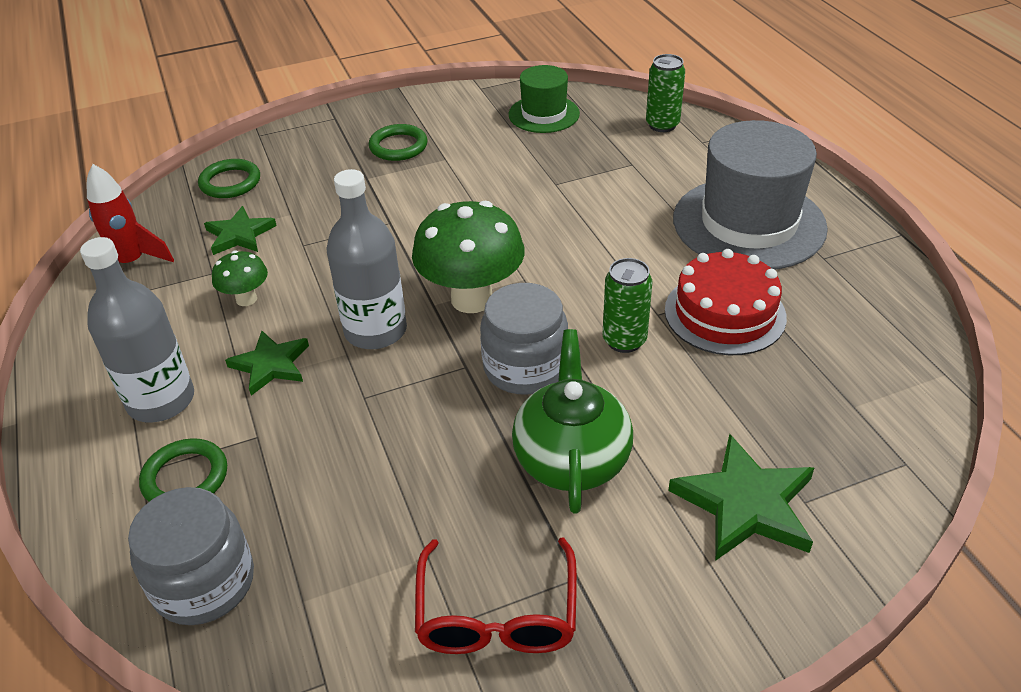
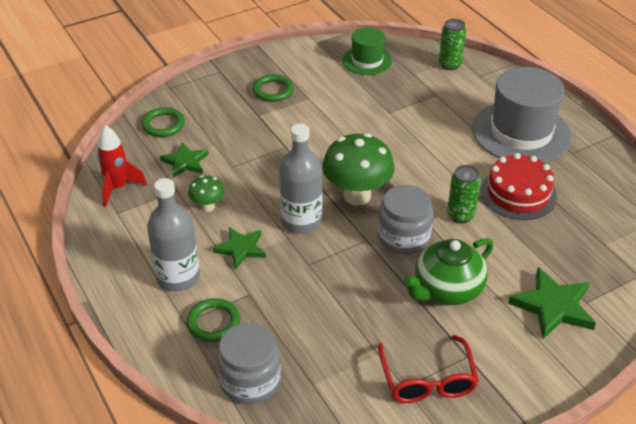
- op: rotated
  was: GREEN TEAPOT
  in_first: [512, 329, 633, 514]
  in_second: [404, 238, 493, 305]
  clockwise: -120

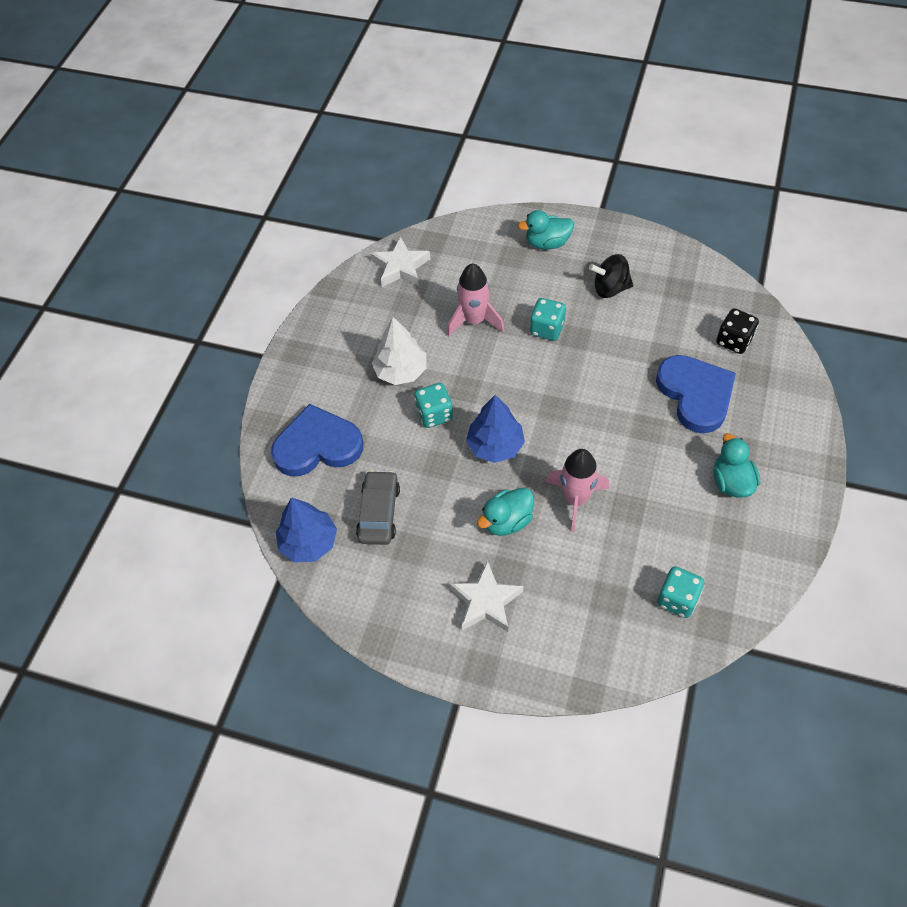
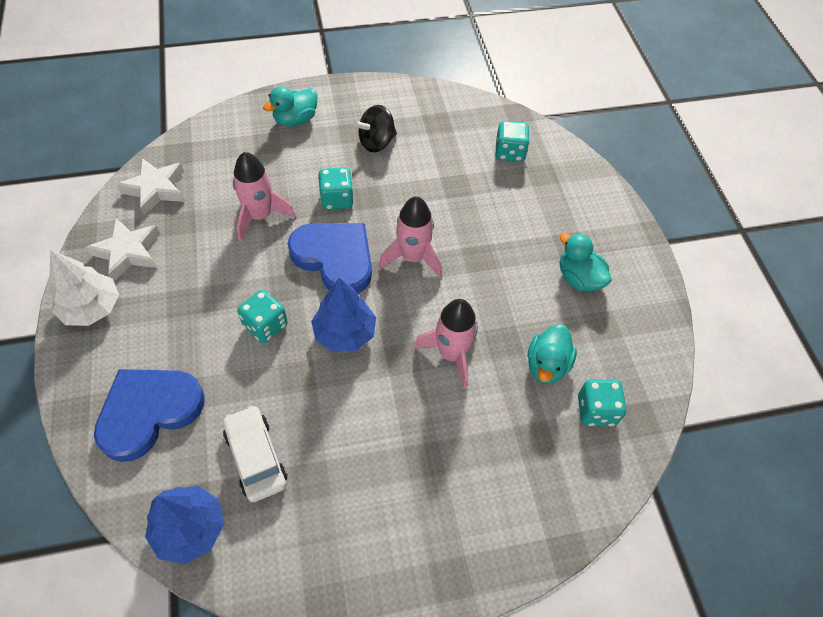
- op: shifted
  was: WHITE TREE
  in_first: [372, 317, 427, 385]
  in_second: [49, 250, 119, 326]
- op: shifted
  was: WHITE STAR
  in_first: [450, 560, 524, 632]
  in_second: [86, 218, 160, 281]
- op: repainted
  was: GREY CAR
  now: WHITE CAR
  in_first: [356, 470, 400, 545]
  in_second: [223, 405, 287, 502]
- op: shifted
  was: BLUE HEART
  in_first: [656, 355, 736, 433]
  in_second: [288, 223, 372, 294]
- op: new
  now: PINK ROCKET
  in_second: [379, 196, 442, 278]
- op: repainted
  was: BLACK DICE
  now: TURQUOISE DICE
  in_first: [716, 308, 759, 354]
  in_second: [496, 121, 530, 162]
- op: shifted
  was: TURQUOISE DUCK
  in_first: [477, 488, 534, 536]
  in_second: [528, 324, 577, 384]

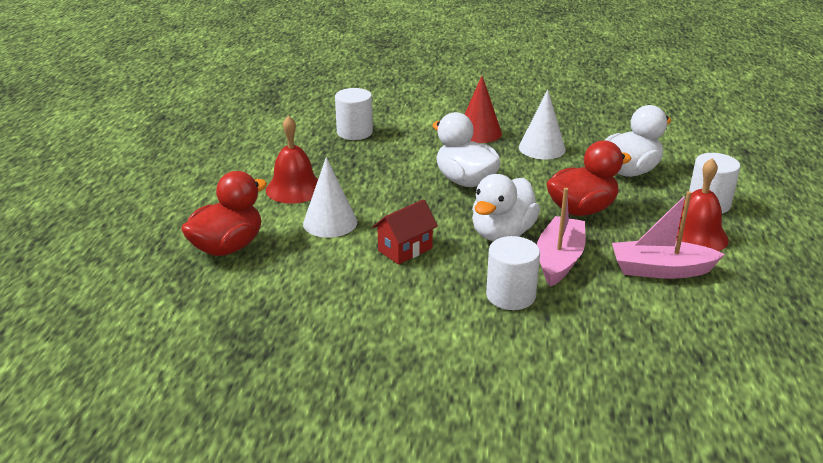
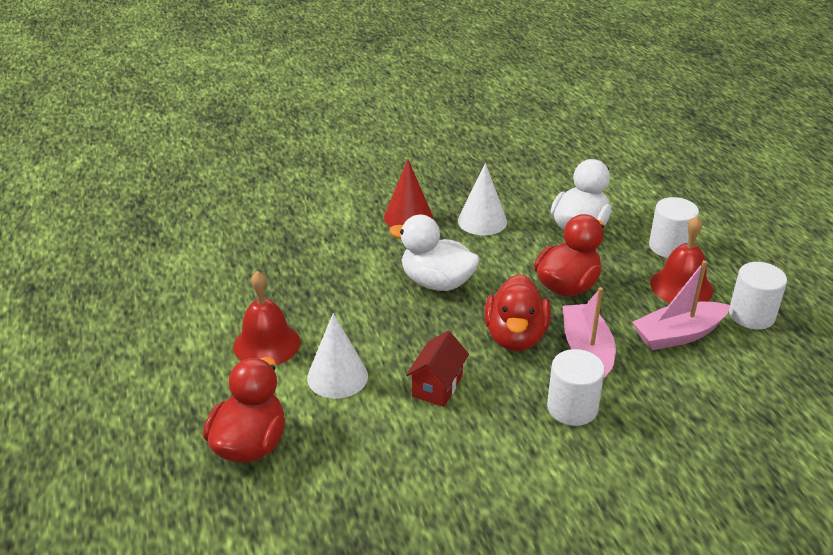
- op: repainted
  was: WHITE DUCK
  now: RED DUCK
  in_first: [472, 174, 540, 241]
  in_second: [485, 274, 551, 351]
- op: shifted
  was: WHITE CYLINDER
  in_first: [335, 88, 373, 140]
  in_second: [729, 262, 787, 330]

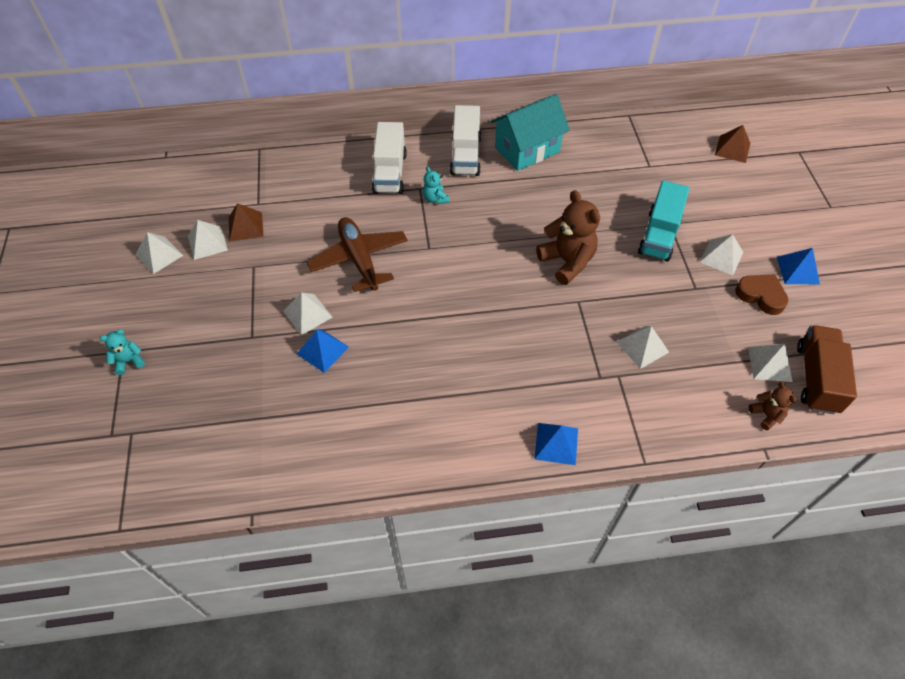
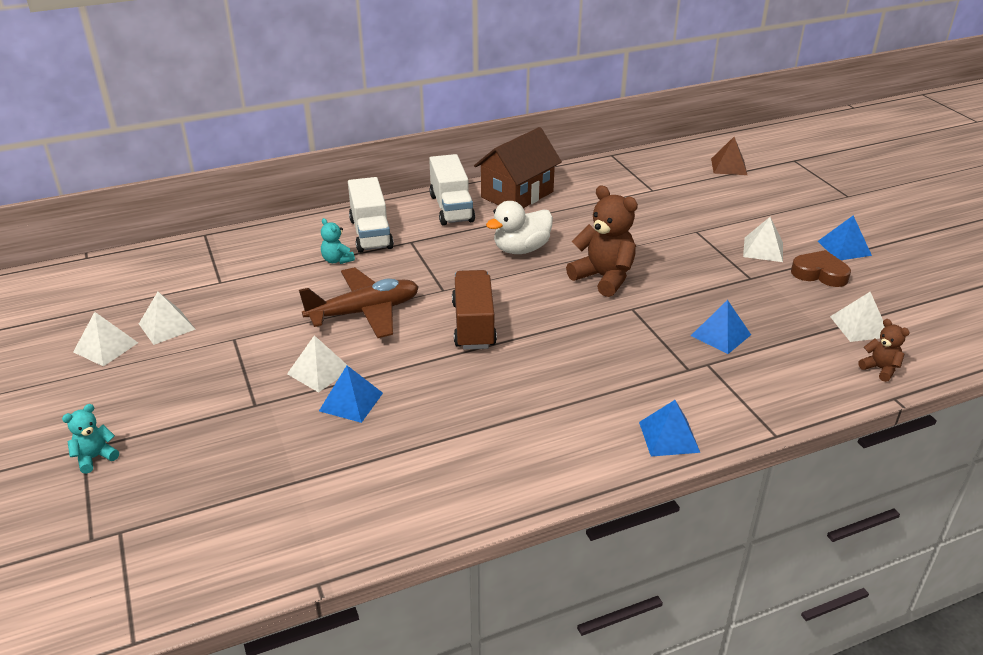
- op: rotated
  was: BROWN PLANE
  in_first: [307, 217, 408, 292]
  in_second: [299, 267, 419, 338]
  clockwise: 105
- op: shifted
  was: TURQUOISE TEDDY BEAR
  in_first: [422, 166, 449, 204]
  in_second: [321, 218, 355, 264]
- op: shifted
  was: BROWN TRUCK
  in_first: [797, 325, 857, 414]
  in_second: [452, 270, 497, 350]
- op: repainted
  was: TURQUOISE HOUSE
  now: BROWN HOUSE
  in_first: [491, 94, 570, 171]
  in_second: [474, 127, 562, 208]
- op: new
  now: WHITE DUCK
  in_second: [486, 201, 553, 254]
- op: repainted
  was: WHITE PYRAMID
  now: BLUE PYRAMID
  in_first: [617, 326, 669, 369]
  in_second: [691, 300, 751, 354]
- op: gone
  was: BROWN PYRAMID
  in_first: [229, 203, 264, 242]
- op: gone
  was: TURQUOISE TRUCK
  in_first: [638, 180, 690, 261]

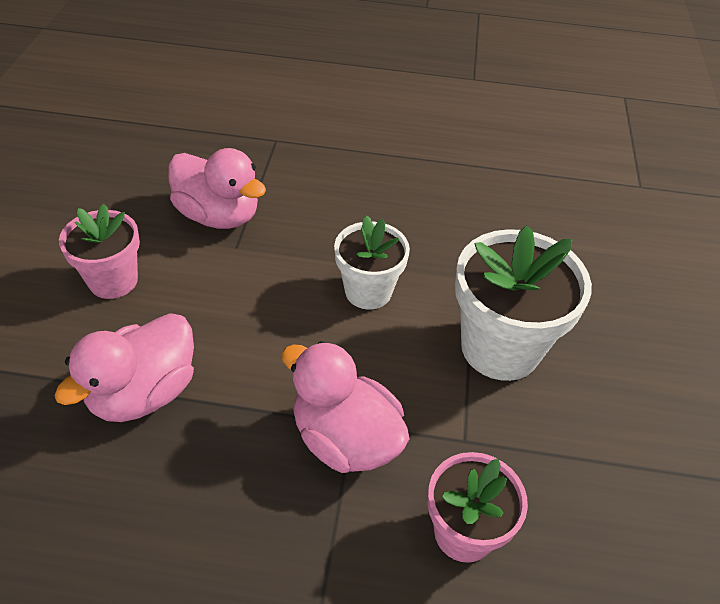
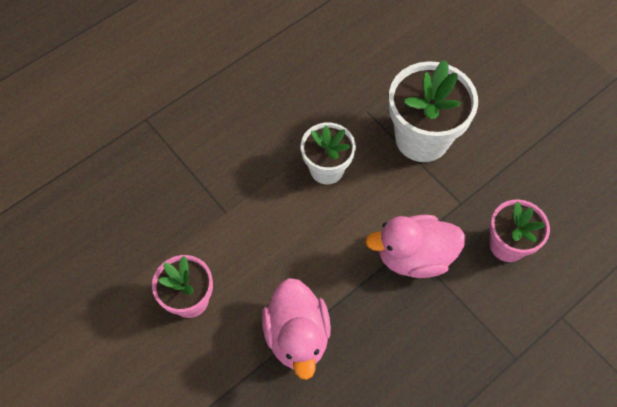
- op: gone
  was: PINK DUCK
  in_first: [168, 148, 266, 229]

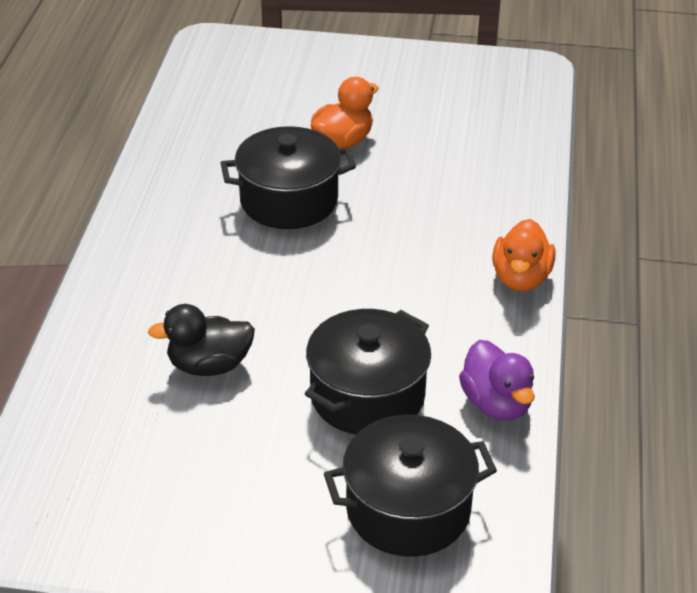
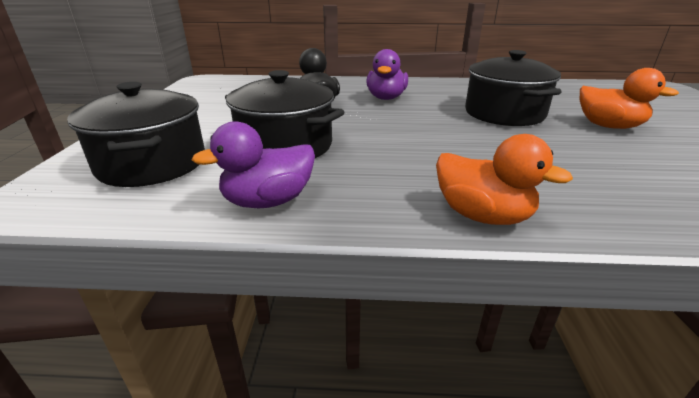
- op: new
  now: PURPLE DUCK
  in_second: [366, 49, 408, 100]
- op: rotated
  was: ORANGE DUCK
  in_first: [492, 219, 556, 291]
  in_second: [436, 134, 573, 225]
  clockwise: -150

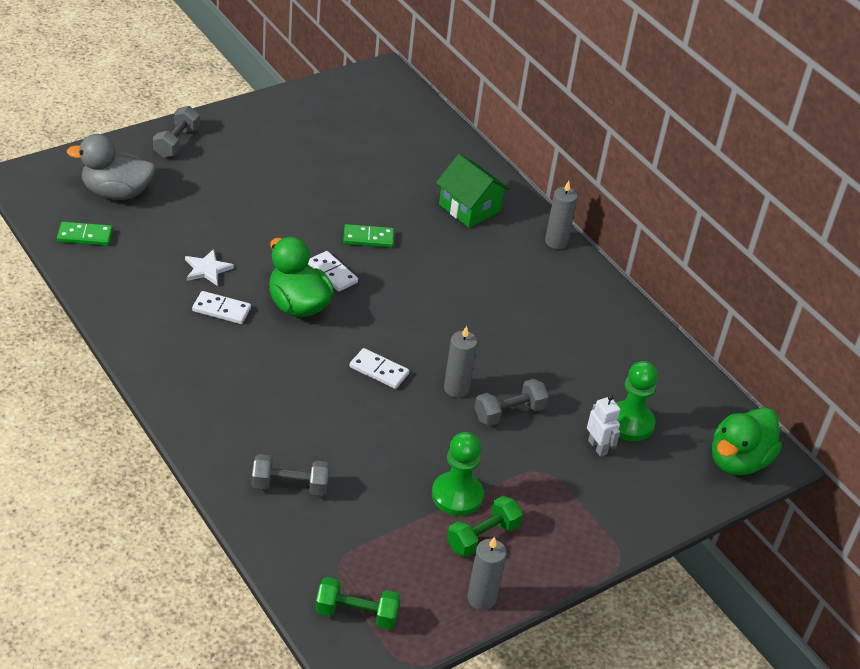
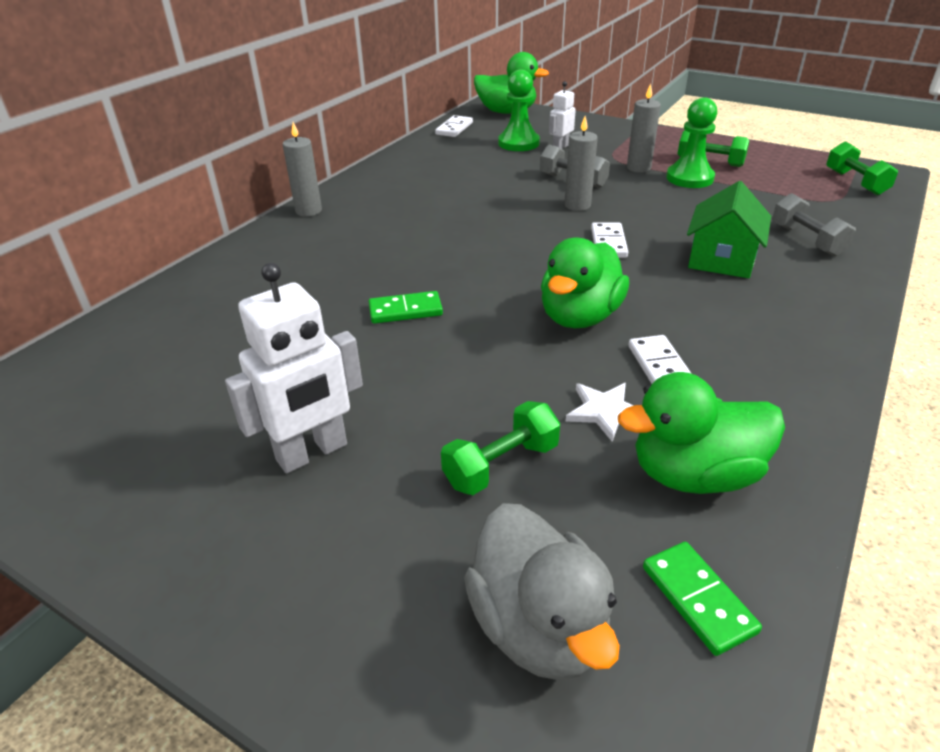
- op: new
  now: WHITE ROBOT
  in_second: [225, 263, 363, 473]
- op: rotated
  was: GREEN DOMINO
  in_first: [343, 224, 394, 248]
  in_second: [369, 291, 443, 324]
  clockwise: -75
- op: shifted
  was: WHITE DOMINO
  in_first: [308, 251, 358, 292]
  in_second: [435, 115, 473, 137]
- op: new
  now: GREEN DUMBBELL
  in_second: [441, 401, 560, 495]
- op: new
  now: GREEN DUCK
  in_second: [618, 372, 785, 494]
- op: shifted
  was: GREY CANDLE
  in_first: [467, 536, 507, 610]
  in_second: [627, 84, 661, 173]
- op: shifted
  was: GREEN HOUSE
  in_first: [436, 154, 510, 228]
  in_second: [687, 181, 771, 278]
- op: gone
  was: GREY DUMBBELL
  in_first: [153, 106, 200, 158]

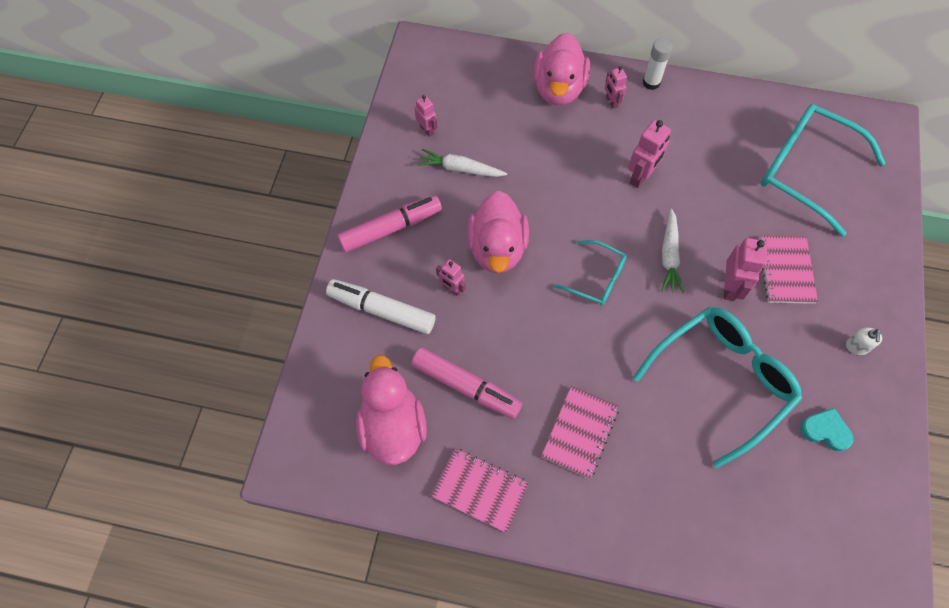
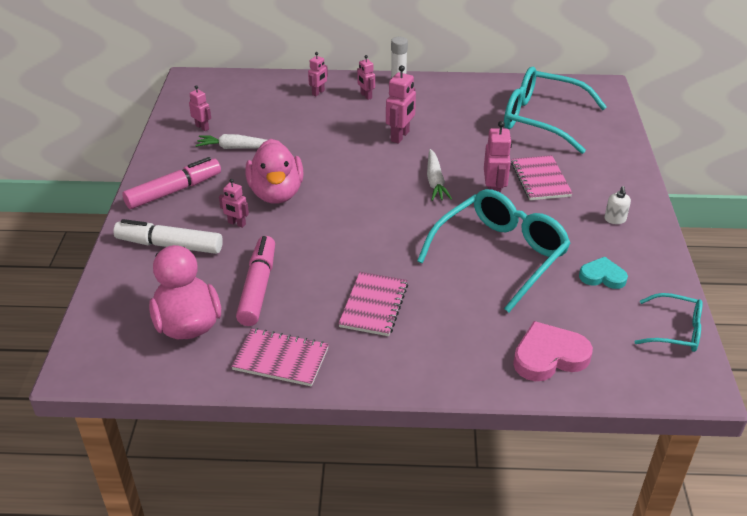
- op: rotated
  was: PINK MARKER
  in_first: [411, 347, 522, 419]
  in_second: [236, 236, 275, 326]
  clockwise: -105
- op: swapped
  was: PINK DUCK
  now: PINK ROBOT
  in_first: [533, 33, 590, 105]
  in_second: [308, 52, 328, 96]
- op: new
  now: PINK HEART
  in_second: [513, 321, 593, 381]
- op: shifted
  was: TURQUOISE GLASSES
  in_first: [554, 240, 627, 305]
  in_second: [634, 293, 702, 352]

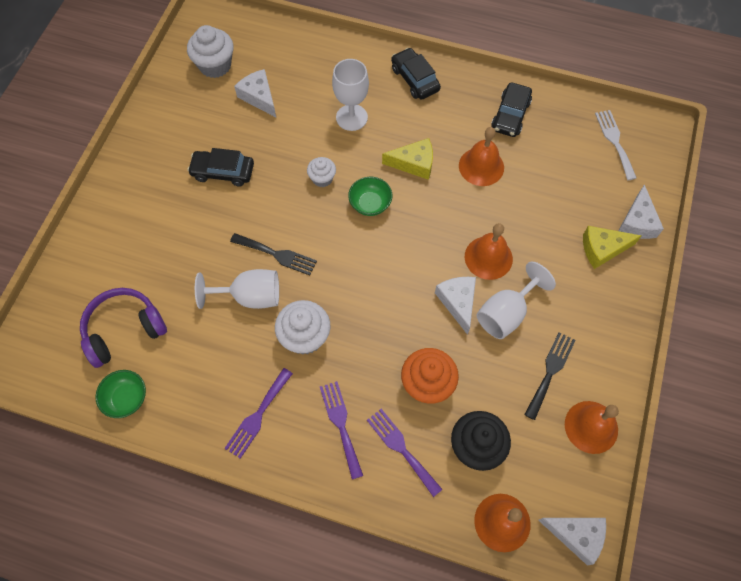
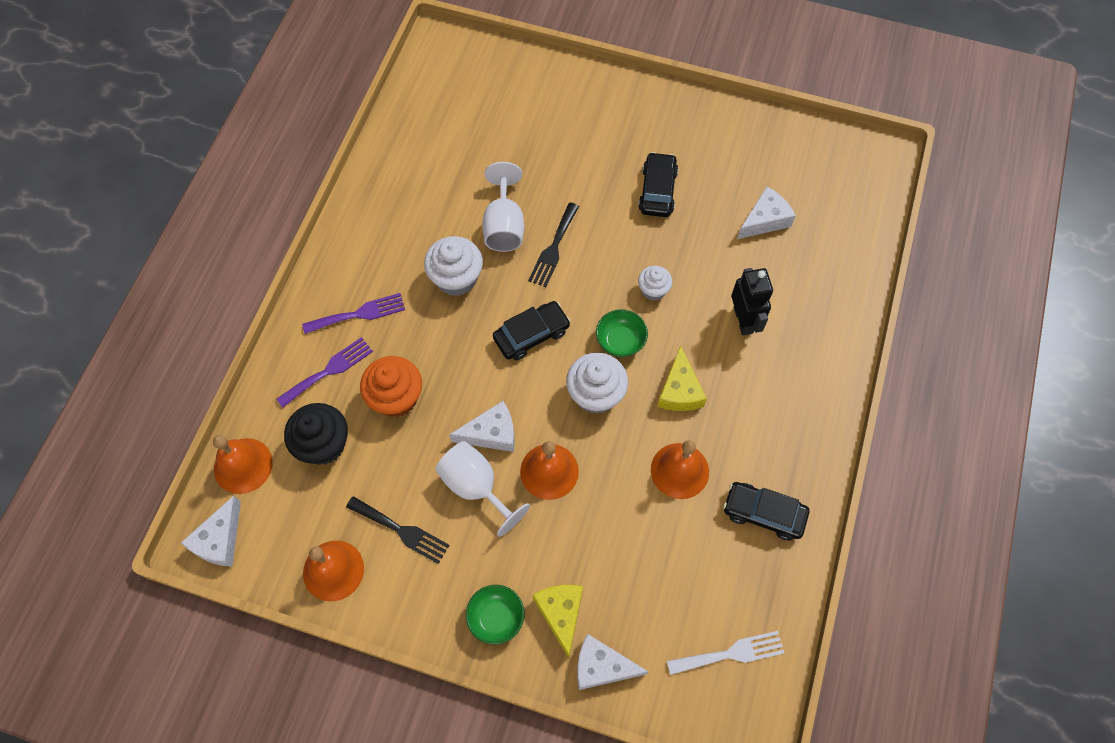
- op: shifted
  was: GREEN BOWL
  in_first: [95, 370, 146, 418]
  in_second: [466, 585, 524, 644]
- op: shifted
  was: BLACK CAR
  in_first: [391, 48, 441, 100]
  in_second: [493, 301, 571, 360]
- op: shifted
  was: WHITE CUPCAKE
  in_first: [187, 25, 233, 78]
  in_second: [566, 353, 628, 414]
- op: swapped
  was: WHITE GOBLET
  now: BLACK ROBOT
  in_first: [332, 59, 369, 131]
  in_second: [731, 268, 773, 335]
- op: gone
  was: PURPLE HEADPHONES
  in_first: [80, 288, 167, 368]
- op: gone
  was: PURPLE FORK
  in_first: [224, 368, 293, 459]

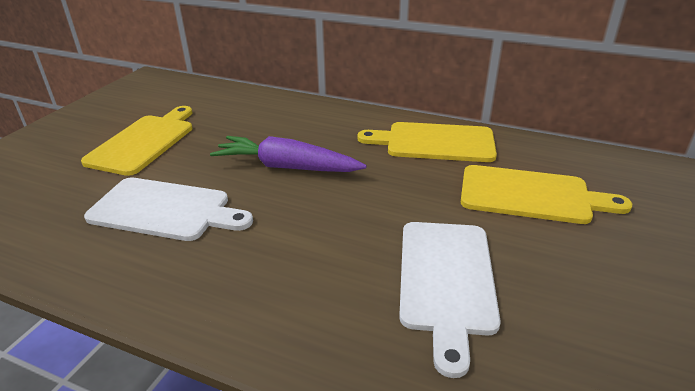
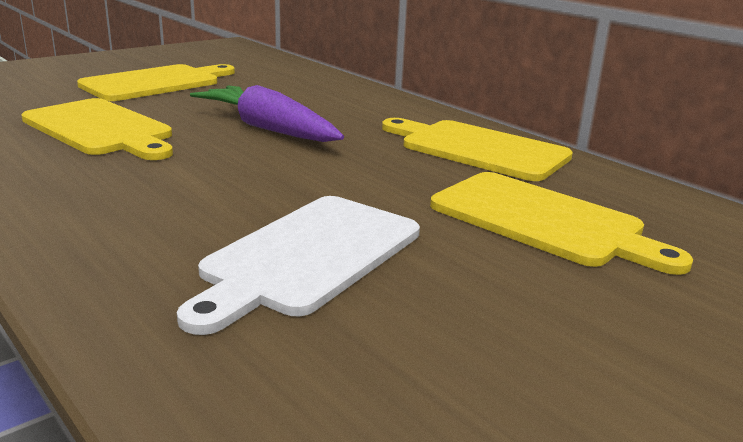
- op: repainted
  was: WHITE CUTTING BOARD
  now: YELLOW CUTTING BOARD
  in_first: [84, 177, 253, 241]
  in_second: [21, 98, 173, 160]

